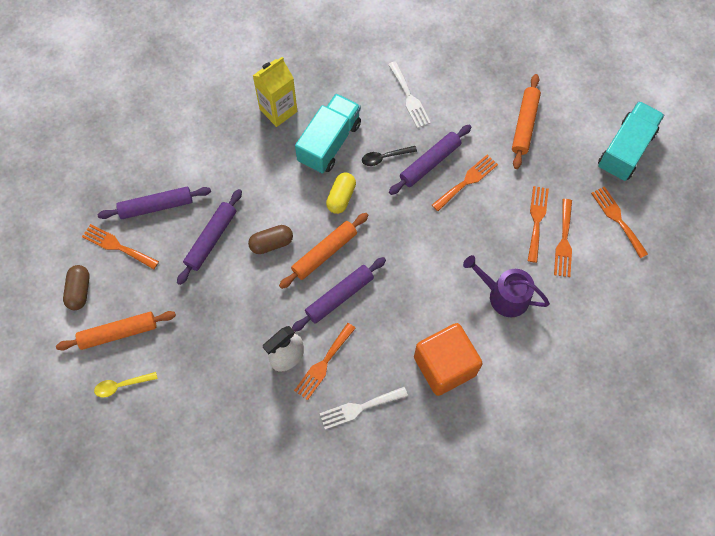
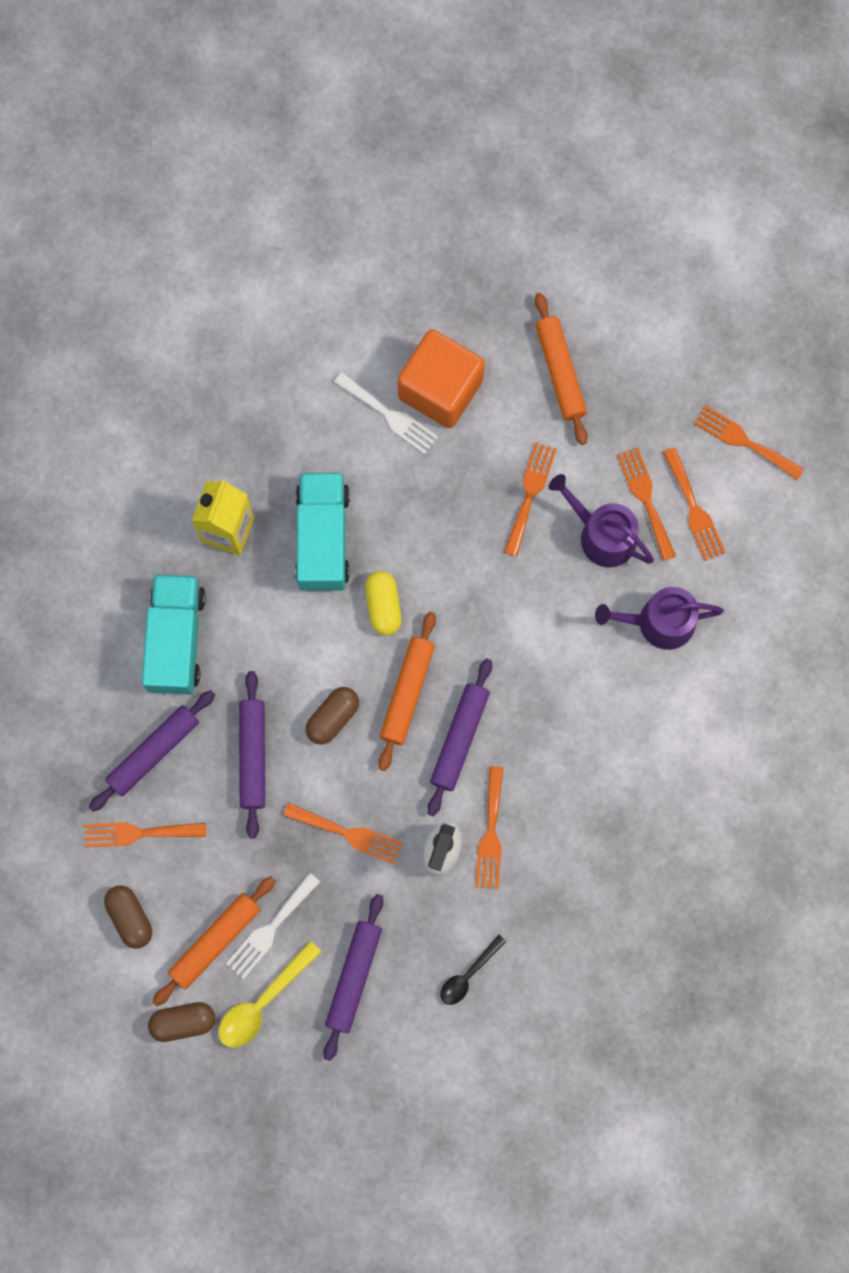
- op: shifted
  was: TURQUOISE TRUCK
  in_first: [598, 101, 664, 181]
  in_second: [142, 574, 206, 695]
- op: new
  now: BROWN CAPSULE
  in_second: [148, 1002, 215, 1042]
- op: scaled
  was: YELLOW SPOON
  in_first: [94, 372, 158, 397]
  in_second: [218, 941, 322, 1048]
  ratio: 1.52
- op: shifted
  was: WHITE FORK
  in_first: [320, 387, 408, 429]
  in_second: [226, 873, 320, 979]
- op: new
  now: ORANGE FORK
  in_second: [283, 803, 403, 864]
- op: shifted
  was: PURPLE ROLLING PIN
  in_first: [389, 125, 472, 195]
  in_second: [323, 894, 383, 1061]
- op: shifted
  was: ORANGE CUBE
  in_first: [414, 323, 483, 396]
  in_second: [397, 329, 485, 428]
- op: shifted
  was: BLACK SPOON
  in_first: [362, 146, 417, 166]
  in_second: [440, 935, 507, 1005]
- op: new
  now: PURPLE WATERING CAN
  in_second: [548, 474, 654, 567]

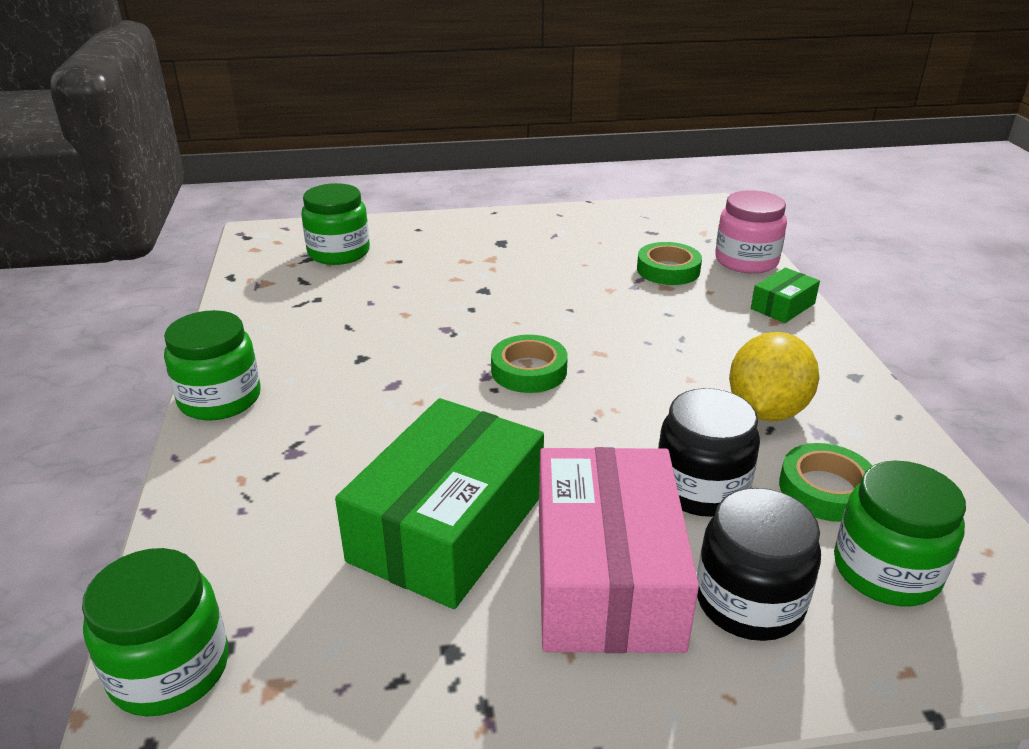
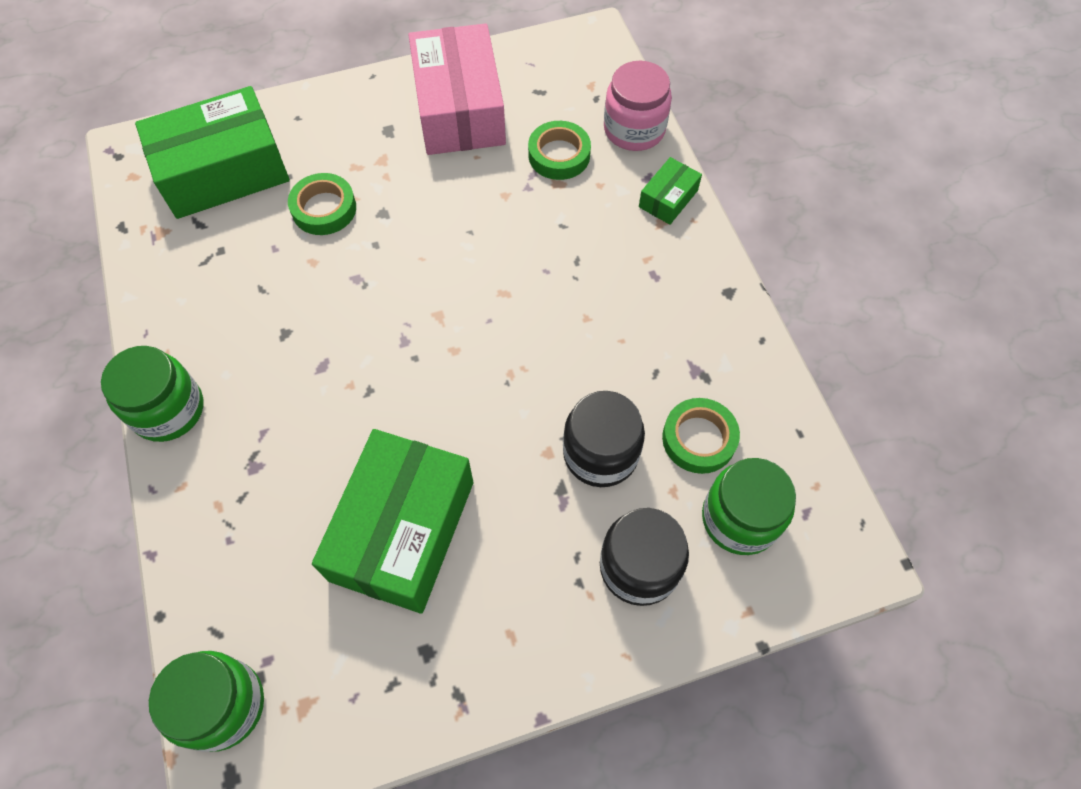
- op: swapped
  was: GREEN JAR
  now: GREEN BOX
  in_first: [301, 183, 370, 265]
  in_second: [135, 86, 290, 219]
- op: shifted
  was: GREEN TAPE
  in_first: [491, 335, 568, 393]
  in_second: [288, 173, 356, 235]
- op: shifted
  was: PINK BOX
  in_first: [539, 447, 699, 653]
  in_second: [408, 23, 506, 155]
- op: gone
  was: YELLOW LEMON
  in_first: [729, 332, 819, 422]

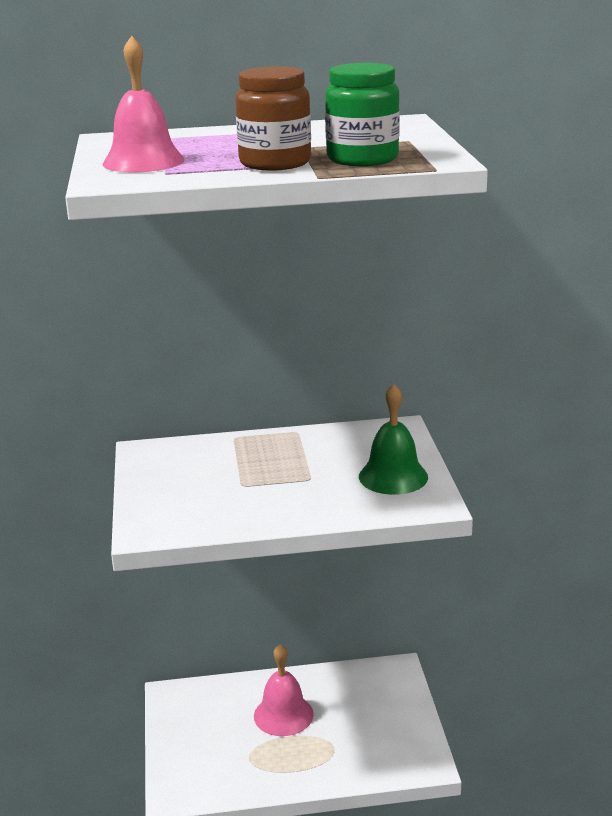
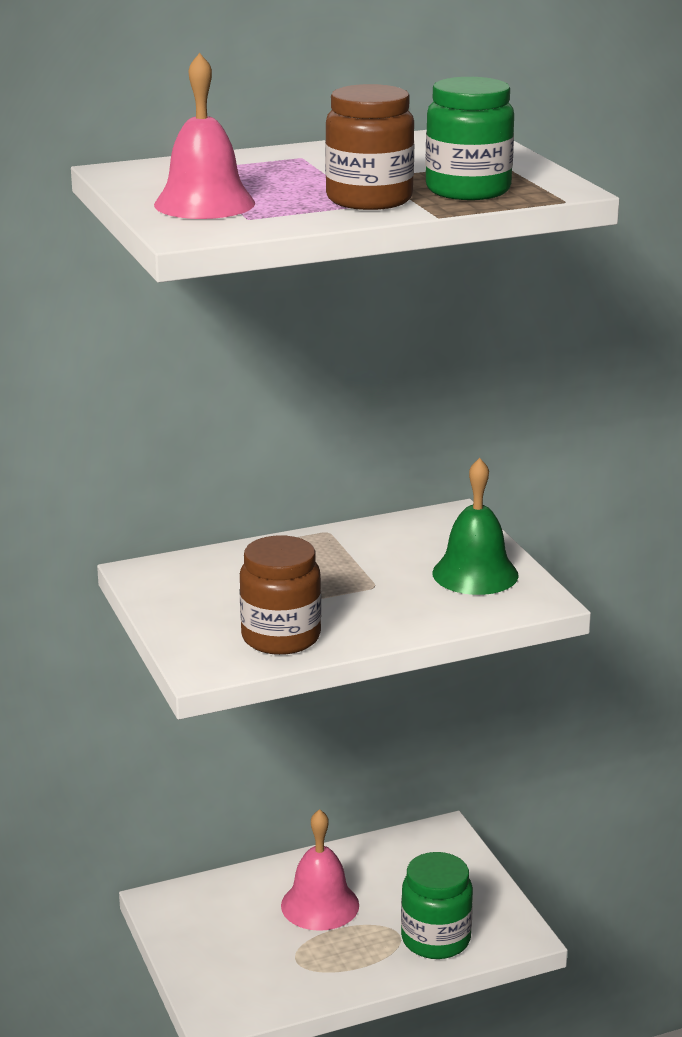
- op: new
  now: BROWN JAR
  in_second: [240, 535, 321, 655]
- op: new
  now: GREEN JAR
  in_second: [401, 852, 473, 959]

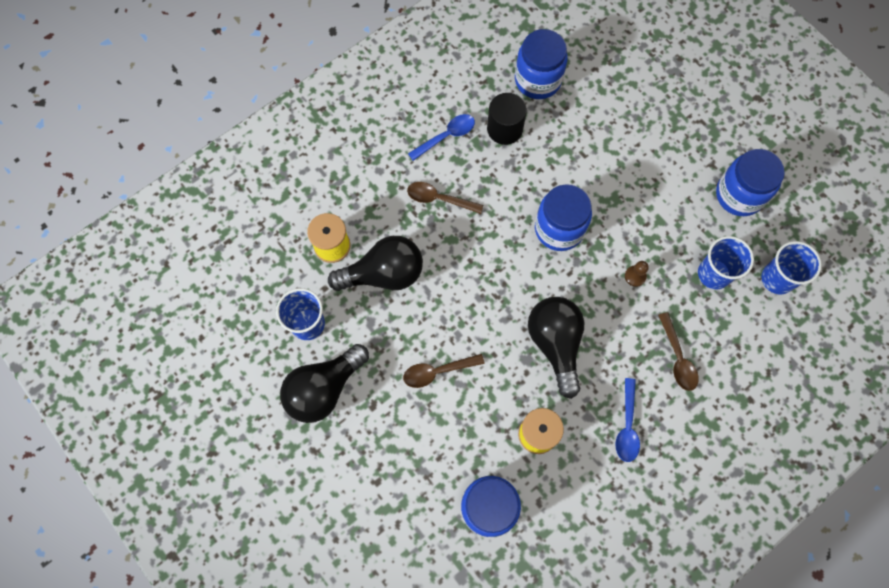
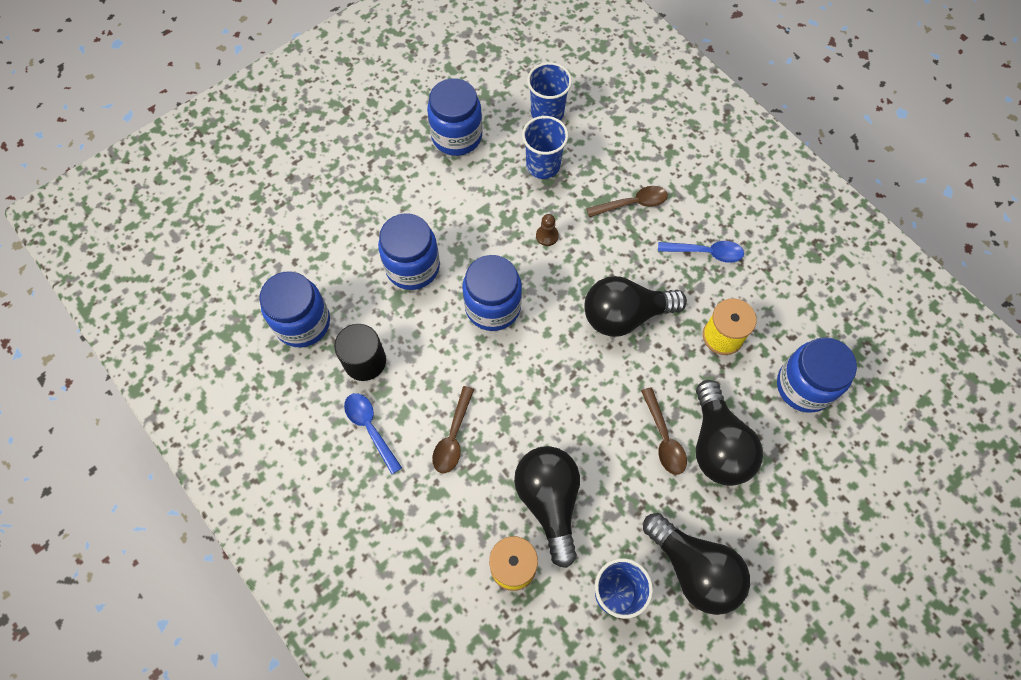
- op: new
  now: BLUE JAR
  in_second: [378, 213, 440, 290]
- op: new
  now: BLACK LIGHT BULB
  in_second: [696, 380, 763, 486]

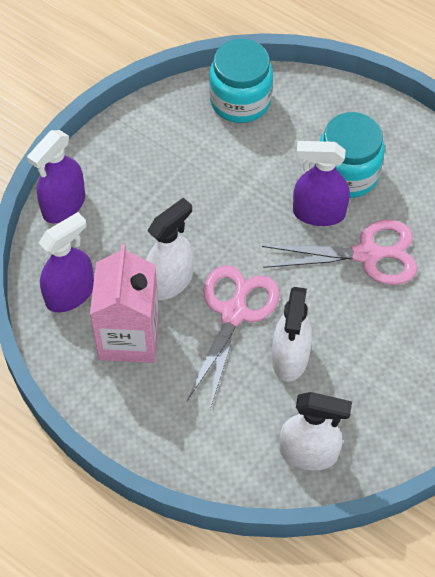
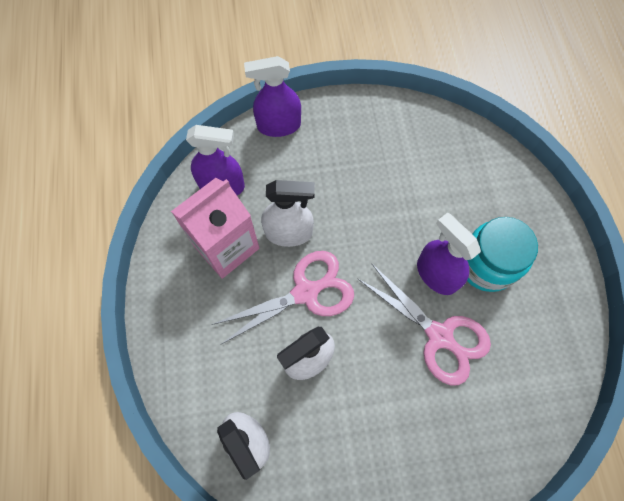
- op: gone
  was: TURQUOISE JAR
  in_first: [209, 39, 273, 123]

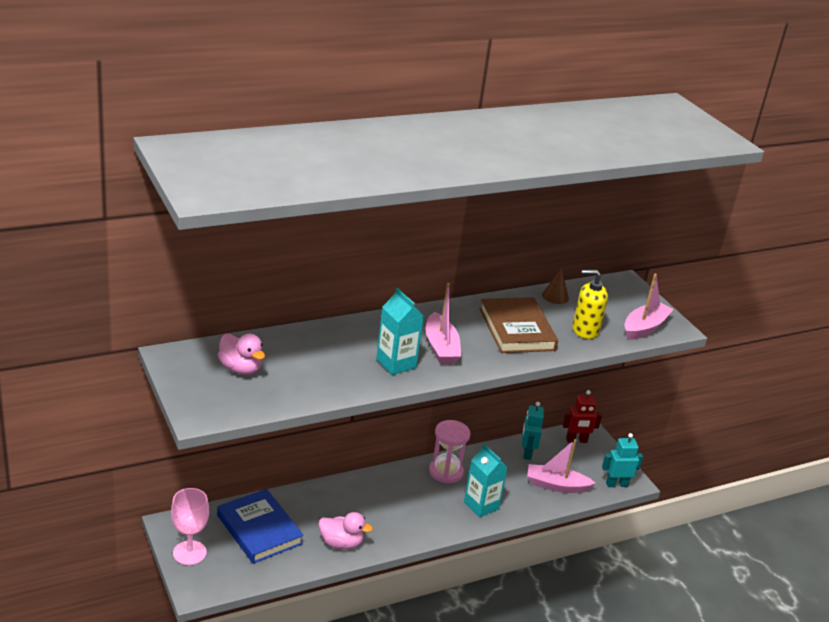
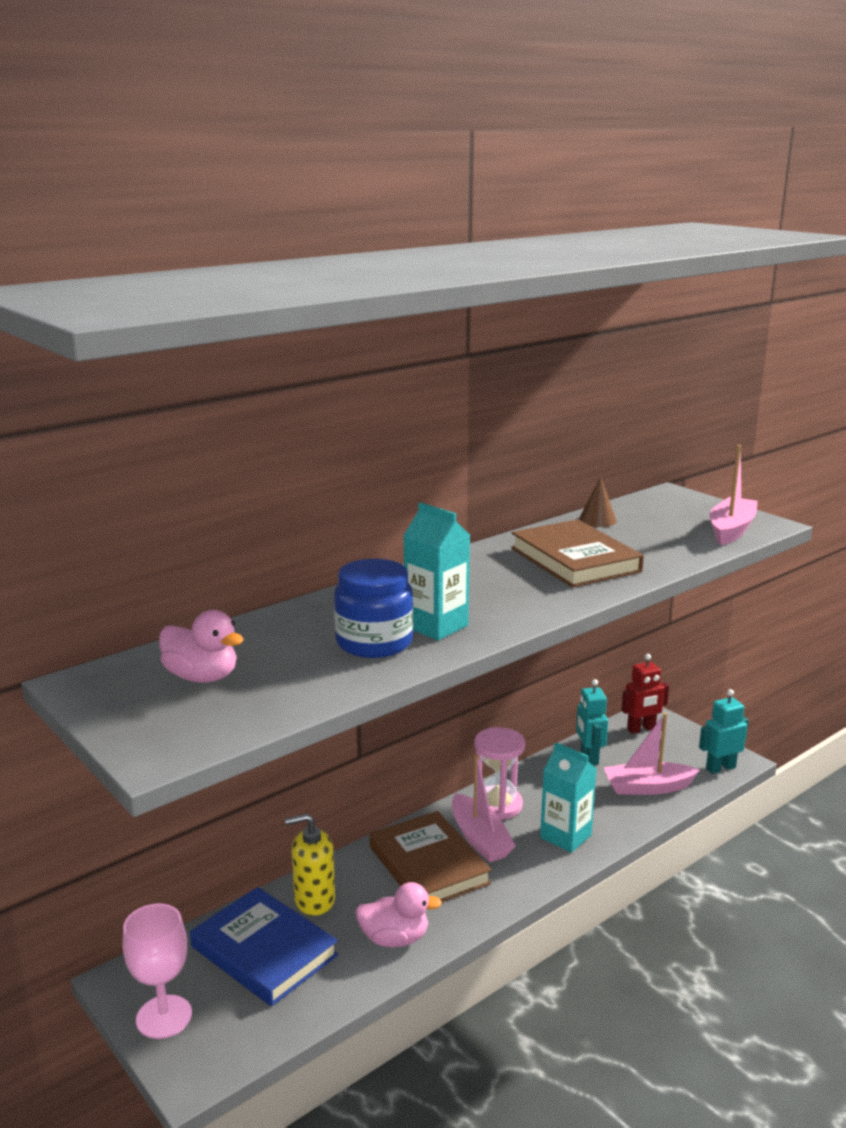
- op: shifted
  was: YELLOW SOAP DISPENSER
  in_first: [573, 270, 608, 339]
  in_second: [285, 813, 335, 916]
- op: new
  now: BLUE JAR
  in_second: [334, 559, 413, 658]
- op: new
  now: BROWN BOOK
  in_second: [370, 811, 492, 902]
- op: shifted
  was: PINK BOAT
  in_first: [426, 283, 461, 365]
  in_second: [452, 754, 516, 862]

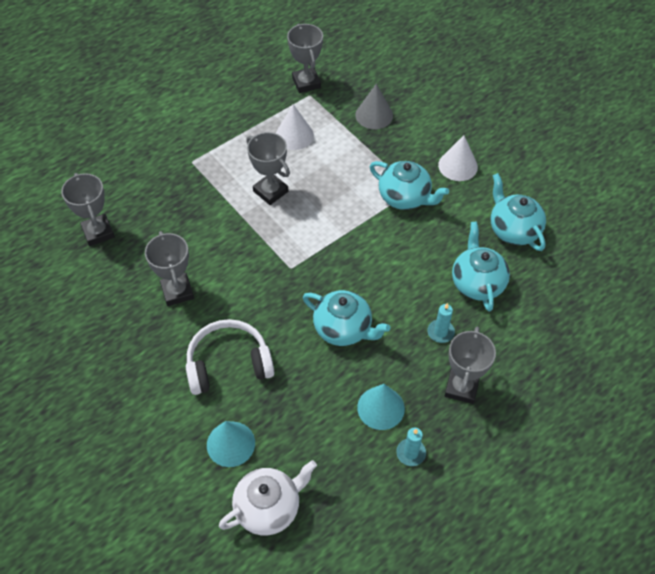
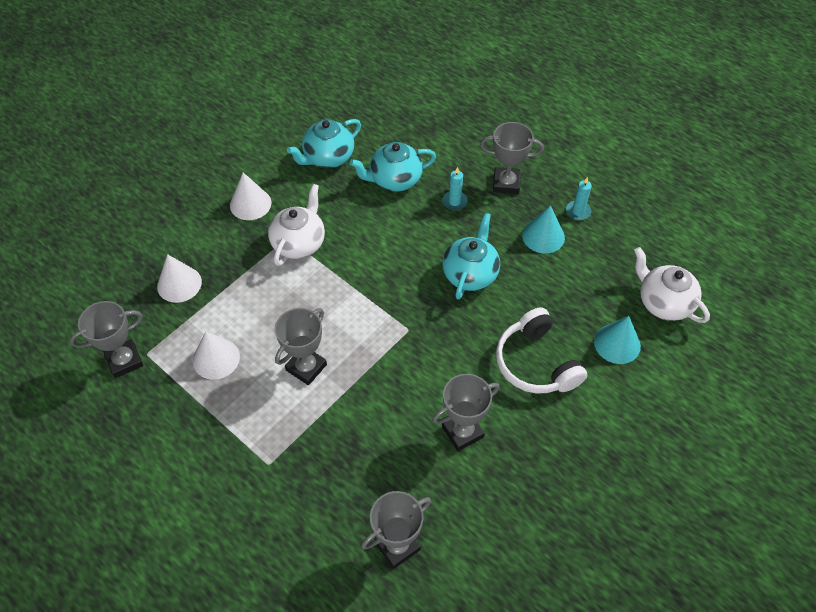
- op: repainted
  was: GREY CONE
  now: WHITE CONE
  in_first: [355, 84, 393, 129]
  in_second: [157, 254, 202, 303]
- op: repainted
  was: TURQUOISE TEAPOT
  now: WHITE TEAPOT
  in_first: [370, 161, 449, 210]
  in_second: [268, 184, 325, 266]

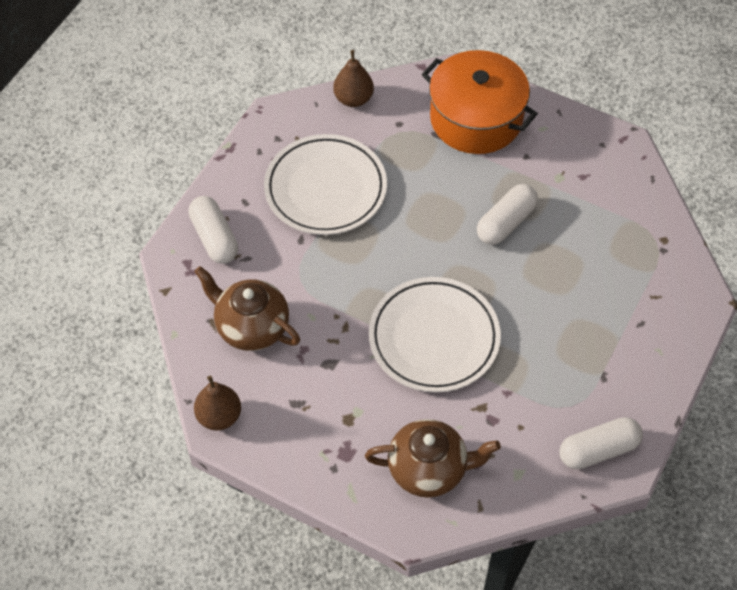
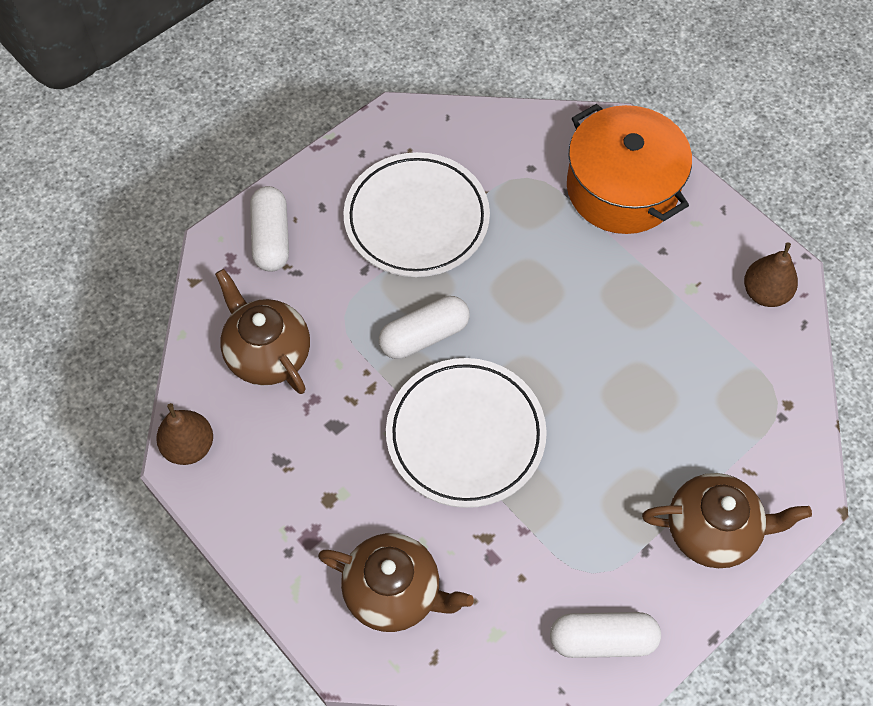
- op: shifted
  was: WHITE CAPSULE
  in_first: [477, 184, 538, 245]
  in_second: [379, 296, 470, 359]
- op: new
  now: BROWN TEAPOT
  in_second: [642, 473, 812, 568]
- op: shifted
  was: BROWN PEAR
  in_first: [333, 50, 374, 107]
  in_second: [744, 242, 798, 307]

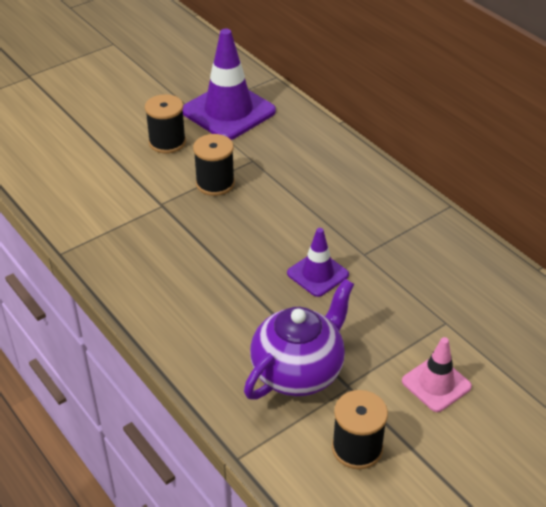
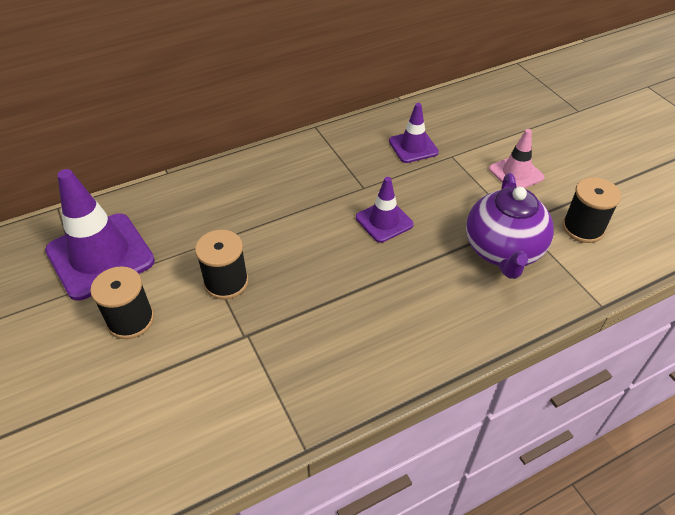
- op: new
  now: PURPLE TRAFFIC CONE
  in_second: [389, 103, 439, 163]
- op: rotated
  was: PURPLE TEAPOT
  in_first: [244, 279, 354, 400]
  in_second: [466, 173, 554, 279]
  clockwise: -135

